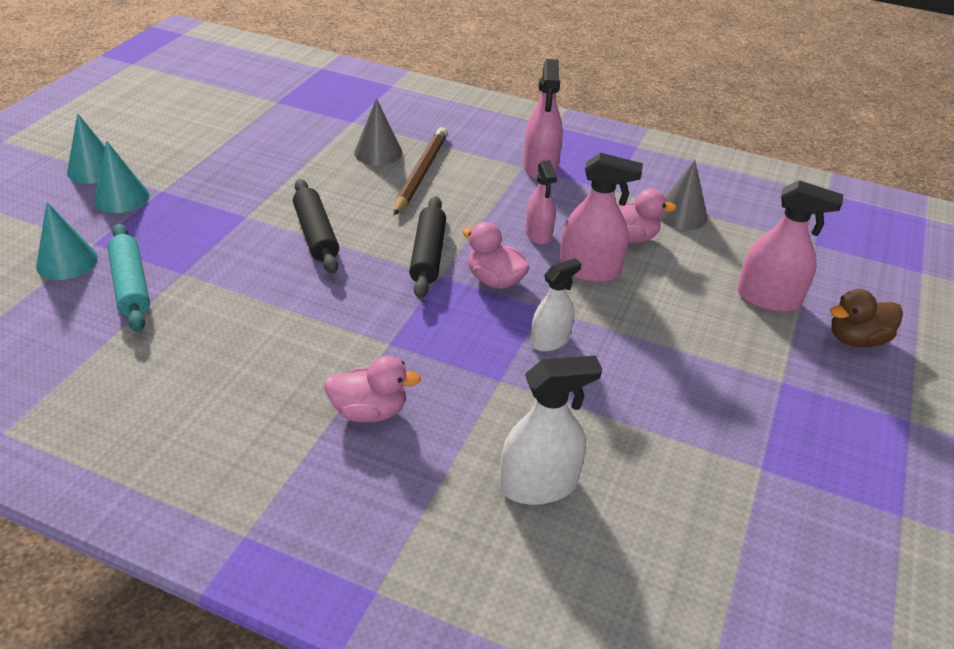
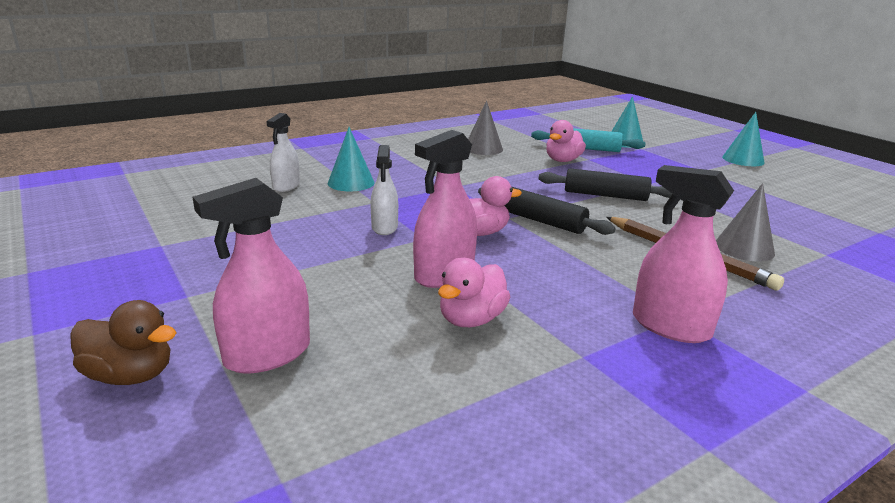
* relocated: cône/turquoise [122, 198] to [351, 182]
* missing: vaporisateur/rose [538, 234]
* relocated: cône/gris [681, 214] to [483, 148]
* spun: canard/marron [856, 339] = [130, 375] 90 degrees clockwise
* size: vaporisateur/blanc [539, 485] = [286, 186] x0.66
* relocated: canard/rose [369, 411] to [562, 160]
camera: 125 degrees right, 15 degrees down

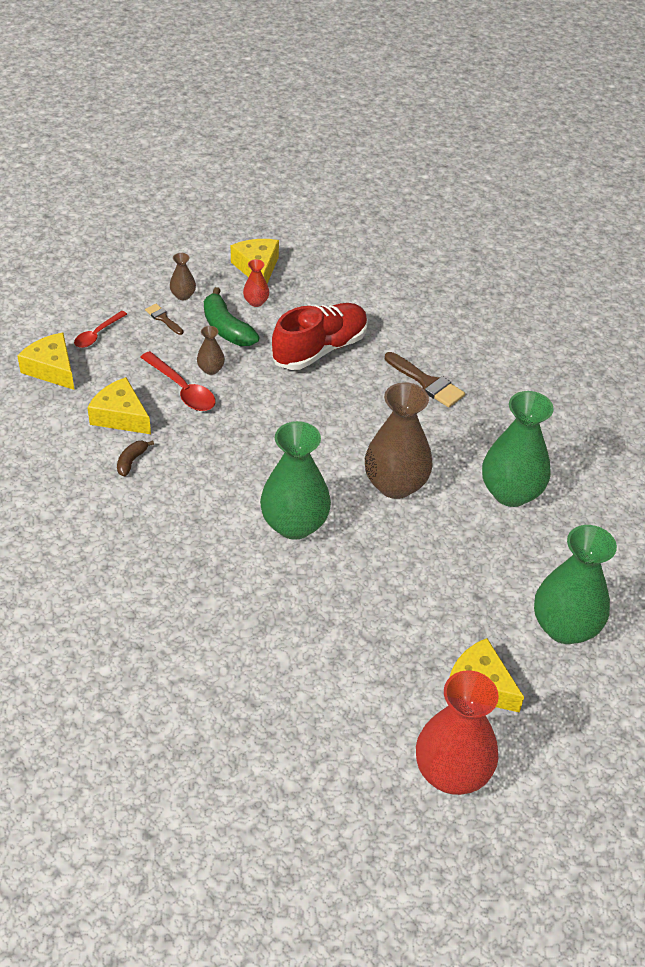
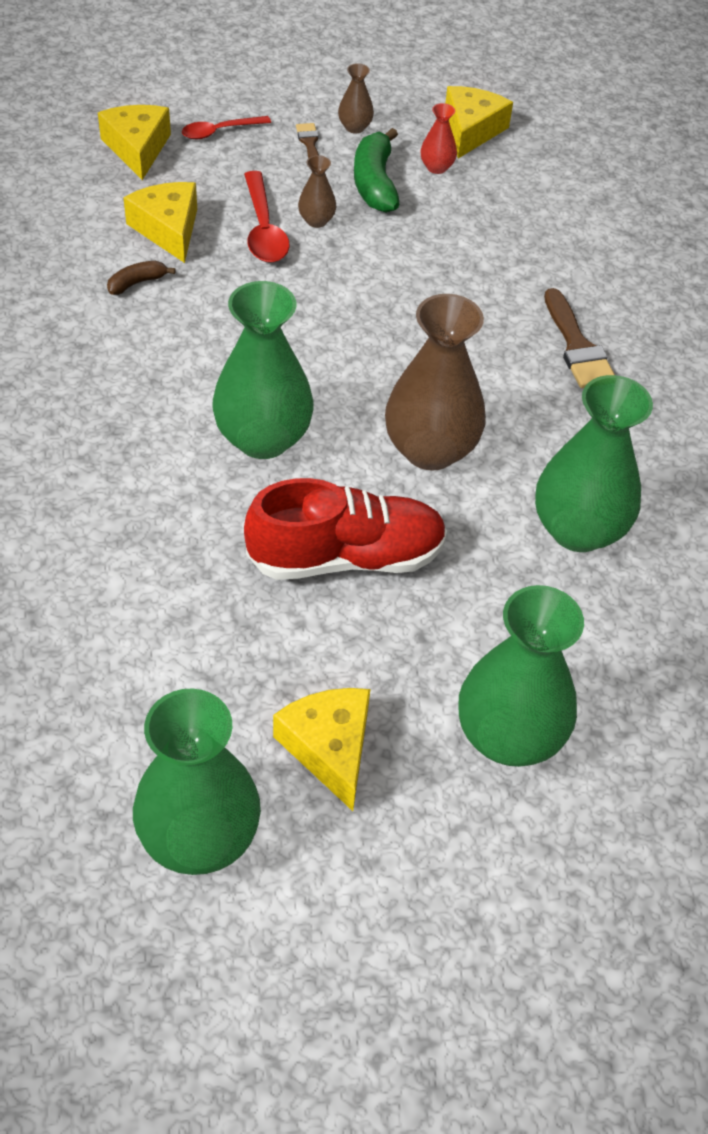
* relocated: chaussure/rouge [320, 349] to [346, 557]
* colour: vase/rouge [452, 772] to vase/vert [199, 837]
camera: 30 degrees right, 5 degrees up

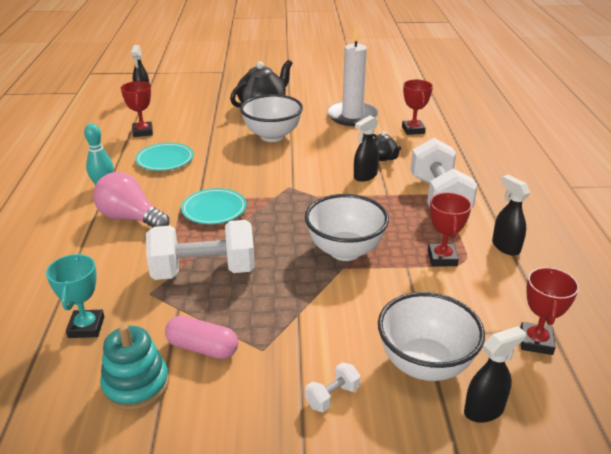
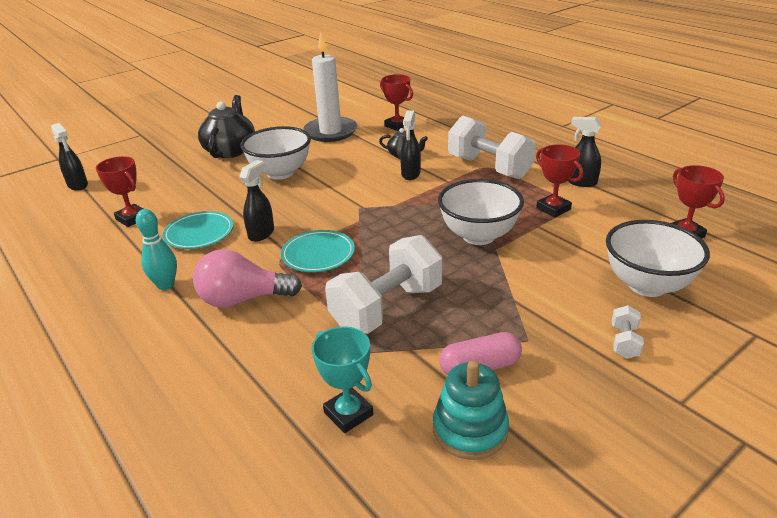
* relocated: vaporisateur/noir [484, 410] to [261, 233]
camera: 35 degrees left, 0 degrees up

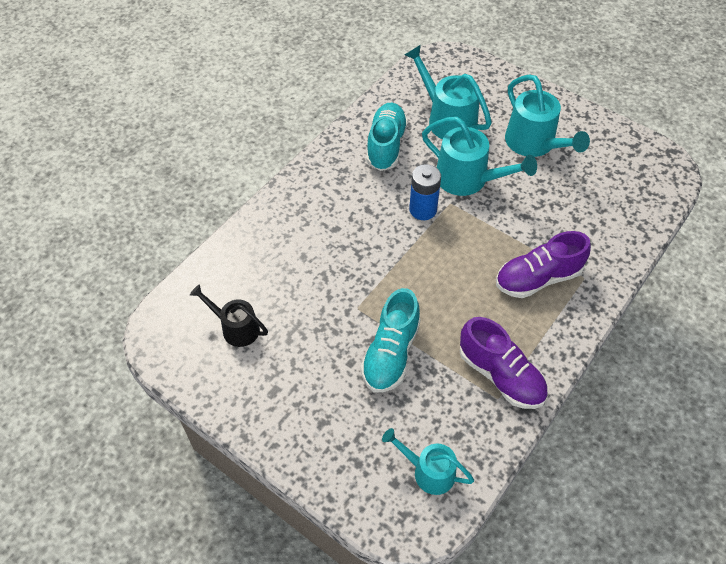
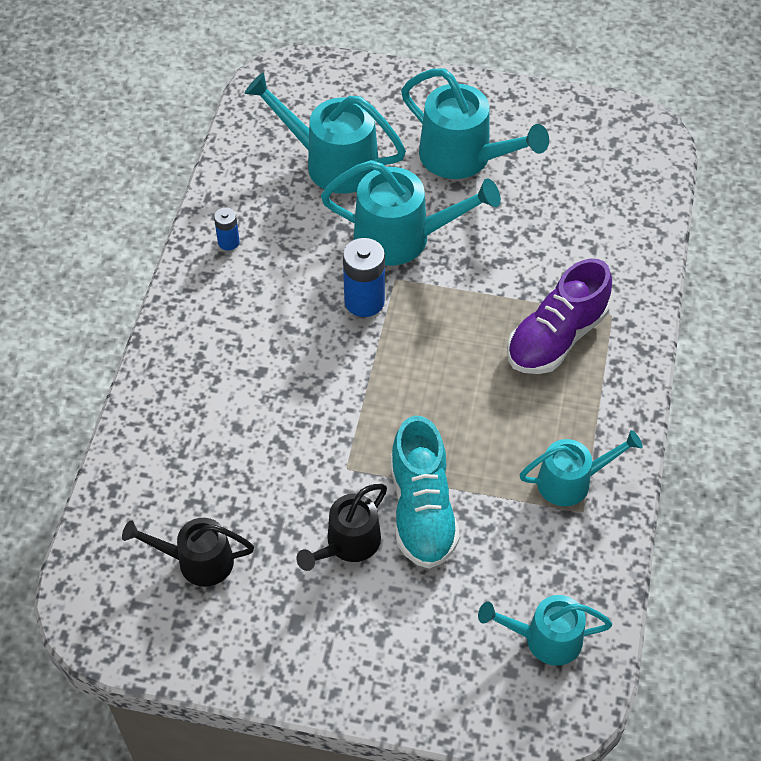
* missing: chaussure/turquoise [386, 146]
* exchanged: chaussure/violet [500, 375] to arrosoir/turquoise [572, 481]
* appeared: pile/bleu [228, 242]
* appeared: arrosoir/noir [348, 544]
camera: 25 degrees left, 0 degrees up

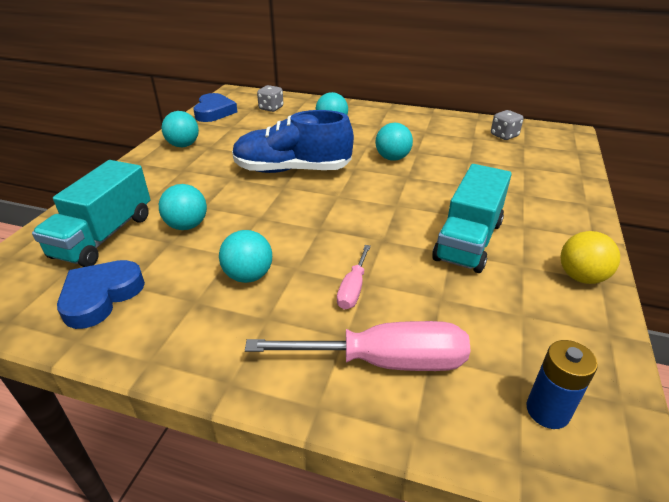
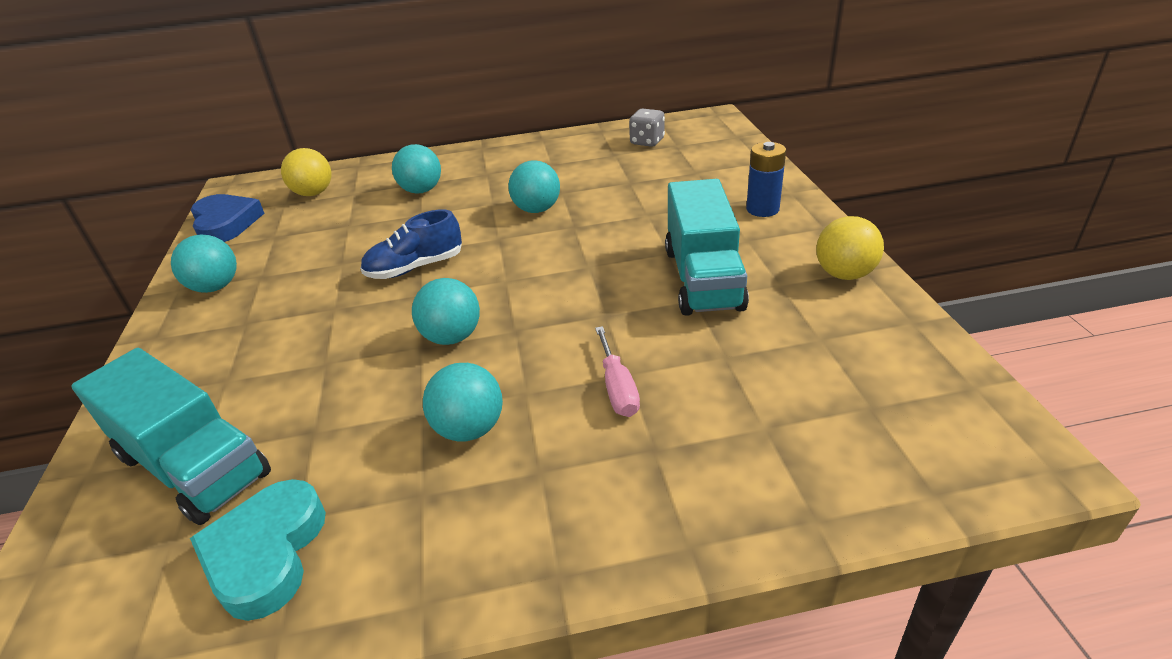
* exchanged: dé/gris [271, 108] to balle/jaune [313, 193]
* size: chaussure/bleu [292, 170] = [415, 267] x0.58
* spun: camion/turquoise [104, 236] = [193, 465] 45 degrees counterclockwise
* relocated: balle/turquoise [187, 225] to [452, 337]
* colour: cœur/bleu [101, 296] to cœur/turquoise [266, 553]
* missing: tournevis/rose [383, 361]
* relocated: pile/bleu [547, 411] to [762, 209]
camera: 25 degrees left, 0 degrees up

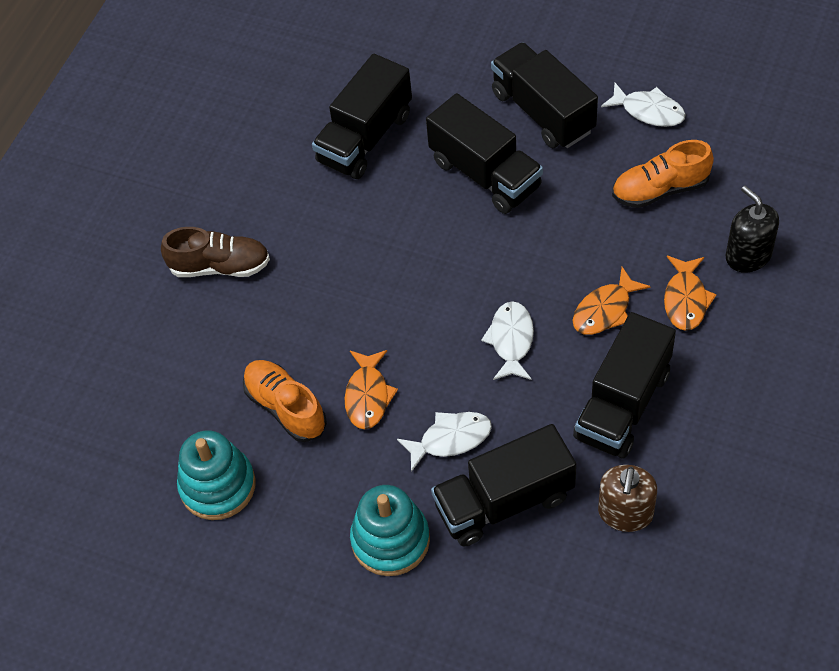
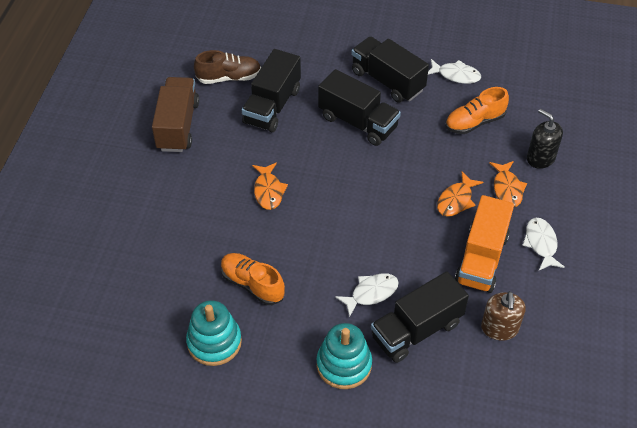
* relocated: chaussure/marron [220, 266] to [229, 77]
* relocated: poisson/blanc [511, 340] to [541, 243]
* colour: camion/noir [622, 404] to camion/orange [481, 259]
* relocated: poisson/orange [368, 396] to [268, 191]
* appeared: camion/marron [178, 126]
camera: 15 degrees left, 5 degrees down

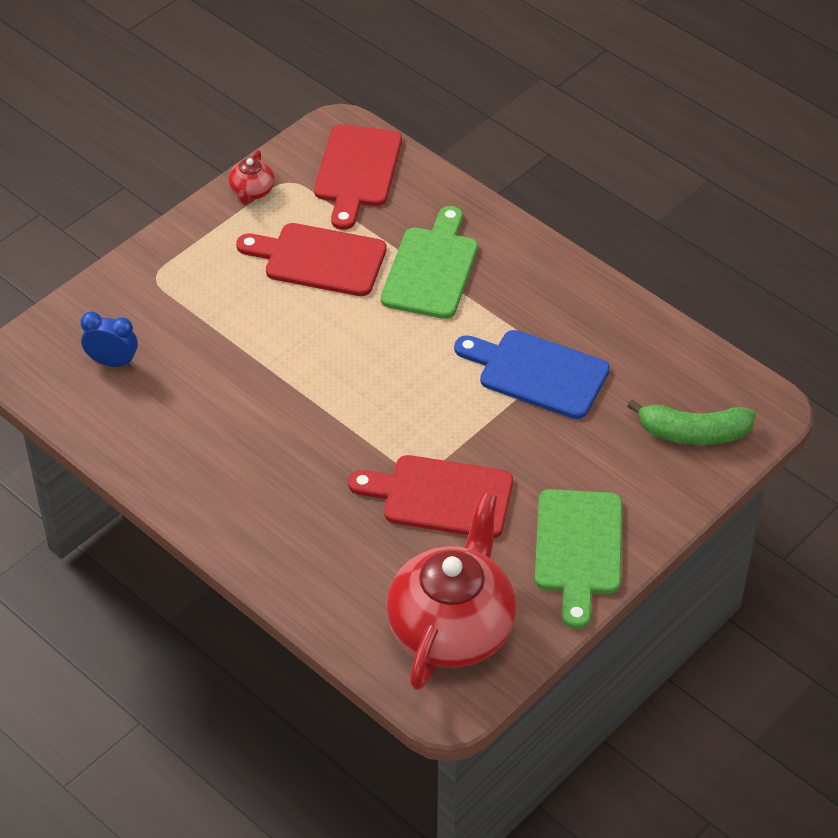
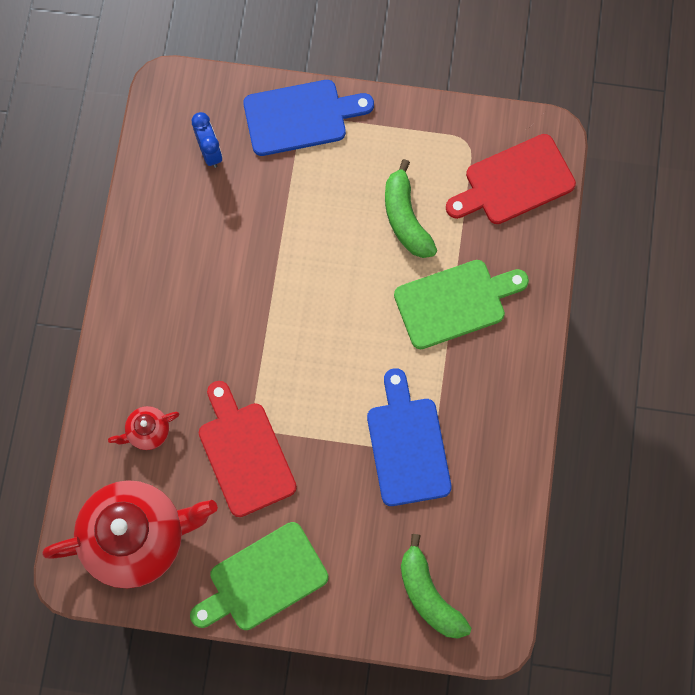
* relocated: théière/rouge [252, 192] to [147, 431]
* exchanged: planche à découper/rouge [319, 259] to banane/vert [405, 218]
* appeared: planche à découper/bleu [300, 117]
camera: 55 degrees right, 25 degrees up

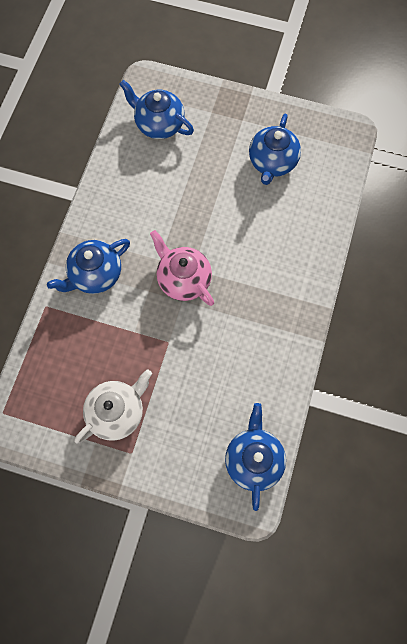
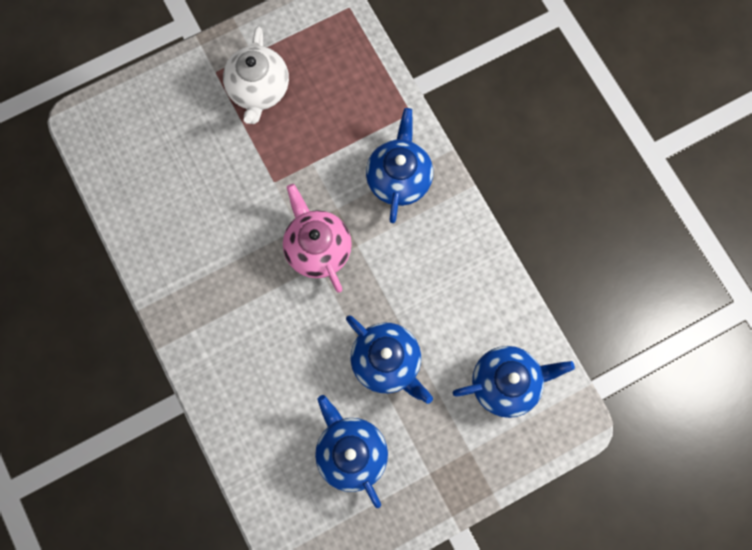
* spun: théière/rose [183, 279] = [317, 248] 120 degrees counterclockwise
* relocated: théière/bleu [253, 459] to [387, 362]
camera: 135 degrees right, 5 degrees up

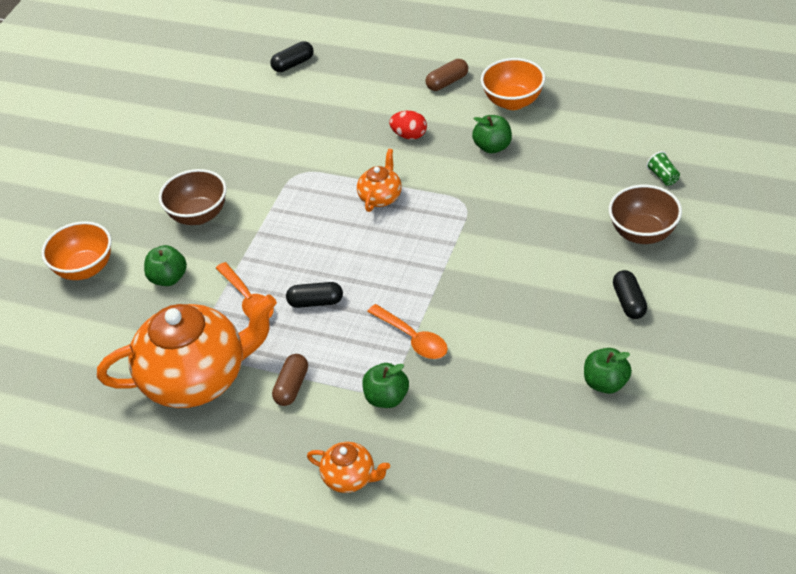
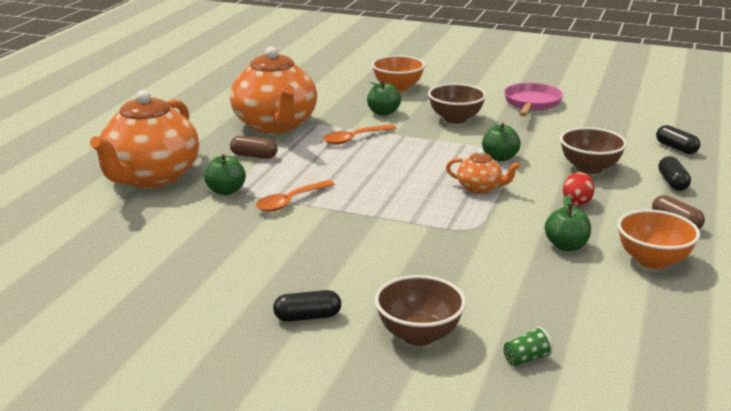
* relocated: gélule/noir [316, 302] to [672, 182]
* relocated: pomme/vert [606, 383] to [500, 158]
* size: théière/orange [350, 478] = [151, 177] x2.23
* appeared: poêle/rose [531, 103]
* appeared: bol/marron [589, 168]
camera: 85 degrees right, 20 degrees down

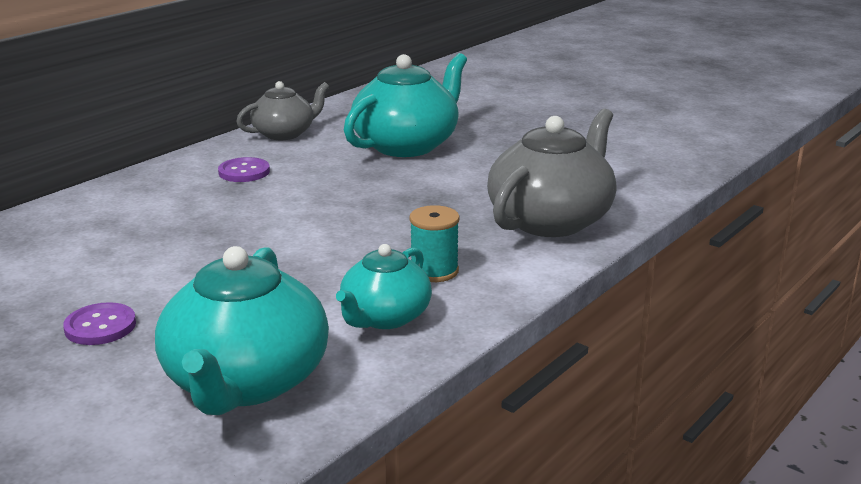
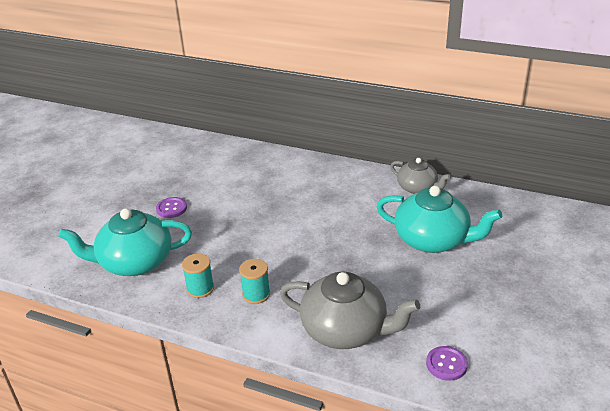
* relocated: bouton/violet [244, 172] to [446, 364]
* exchanged: théière/turquoise [384, 317] to bobine/turquoise [200, 288]
camera: 75 degrees right, 10 degrees up

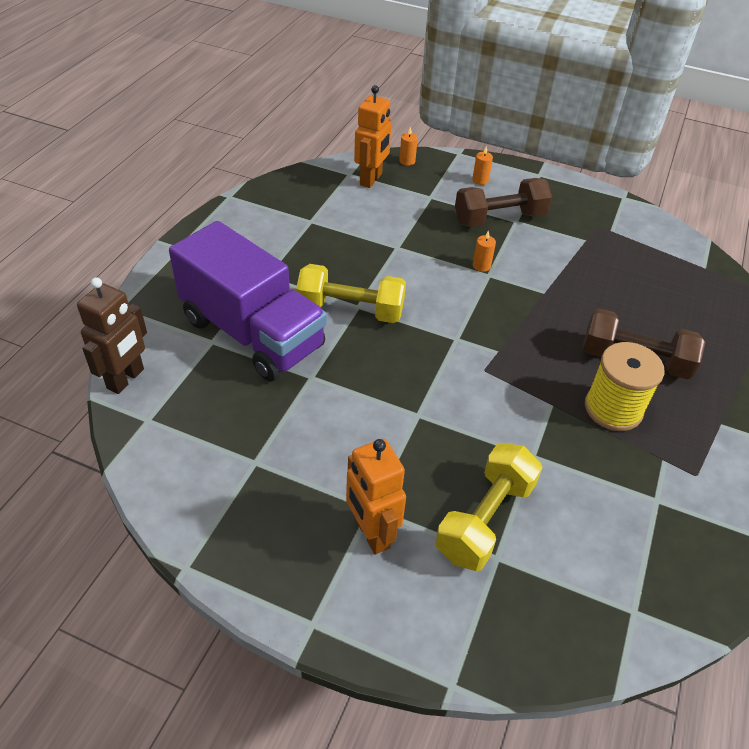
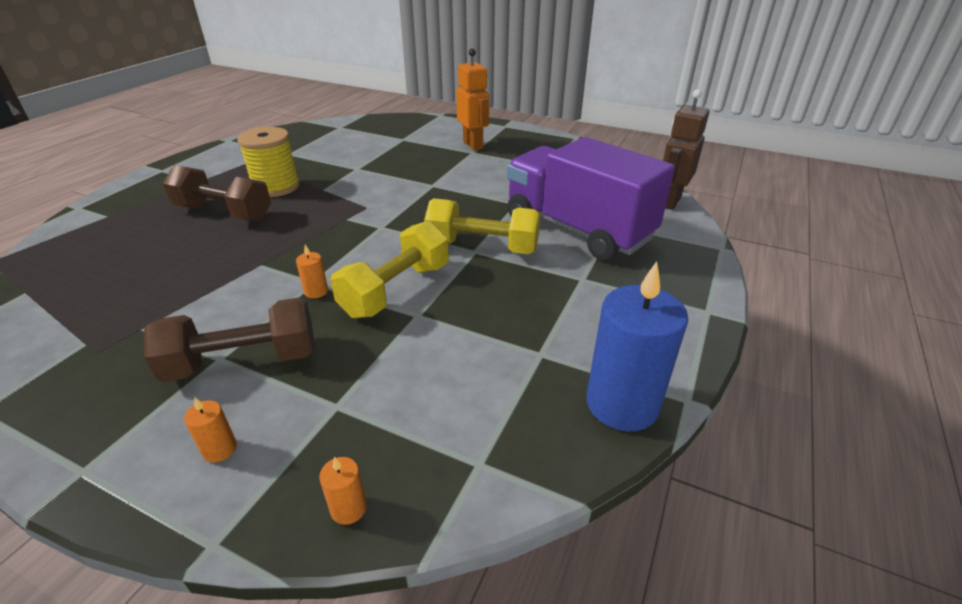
* missing: robot/orange [371, 179]
* relocated: haltère/jaune [485, 519] to [396, 290]
* appeared: bougie/bleu [622, 404]
camera: 175 degrees left, 10 degrees down

